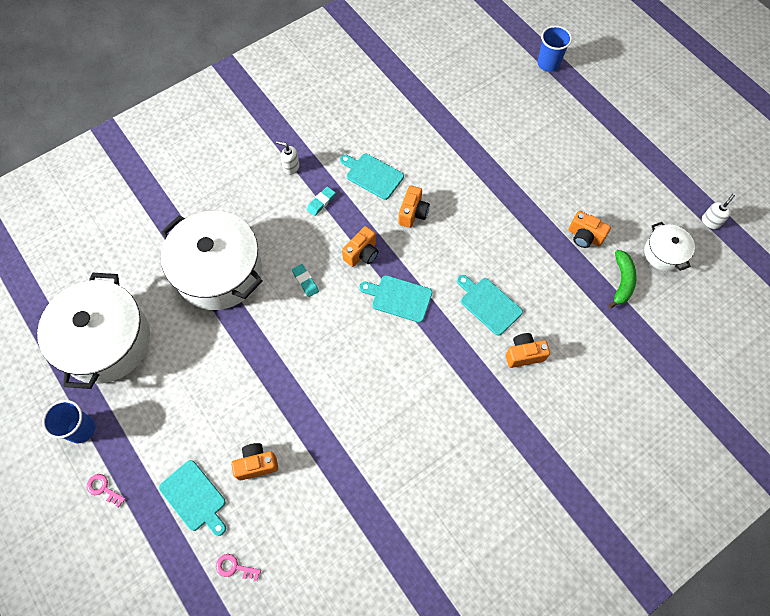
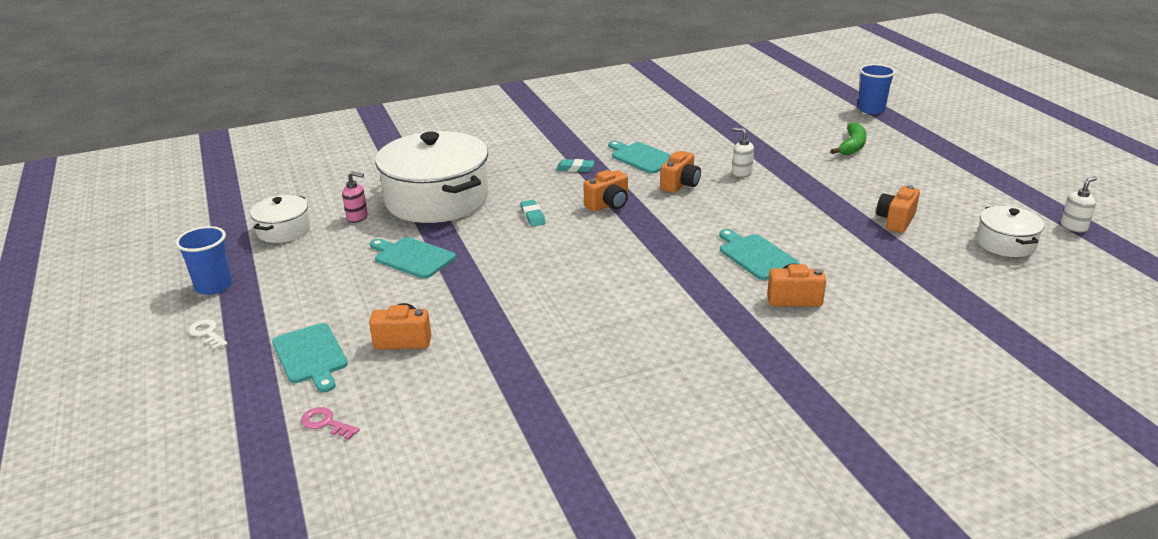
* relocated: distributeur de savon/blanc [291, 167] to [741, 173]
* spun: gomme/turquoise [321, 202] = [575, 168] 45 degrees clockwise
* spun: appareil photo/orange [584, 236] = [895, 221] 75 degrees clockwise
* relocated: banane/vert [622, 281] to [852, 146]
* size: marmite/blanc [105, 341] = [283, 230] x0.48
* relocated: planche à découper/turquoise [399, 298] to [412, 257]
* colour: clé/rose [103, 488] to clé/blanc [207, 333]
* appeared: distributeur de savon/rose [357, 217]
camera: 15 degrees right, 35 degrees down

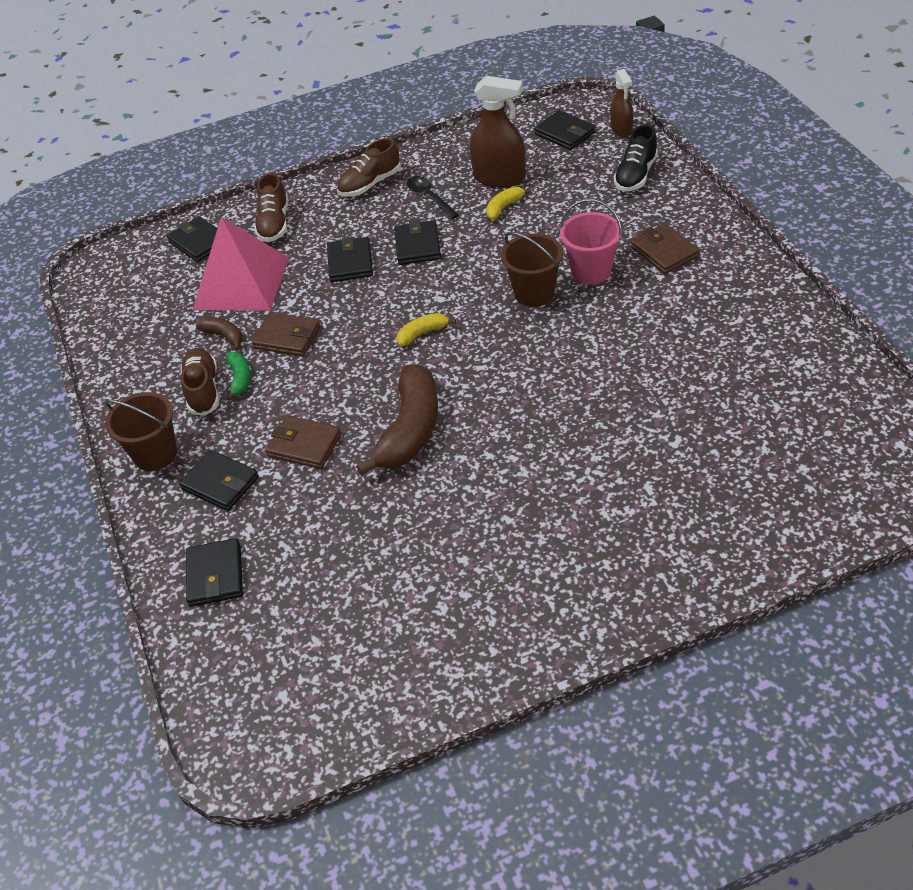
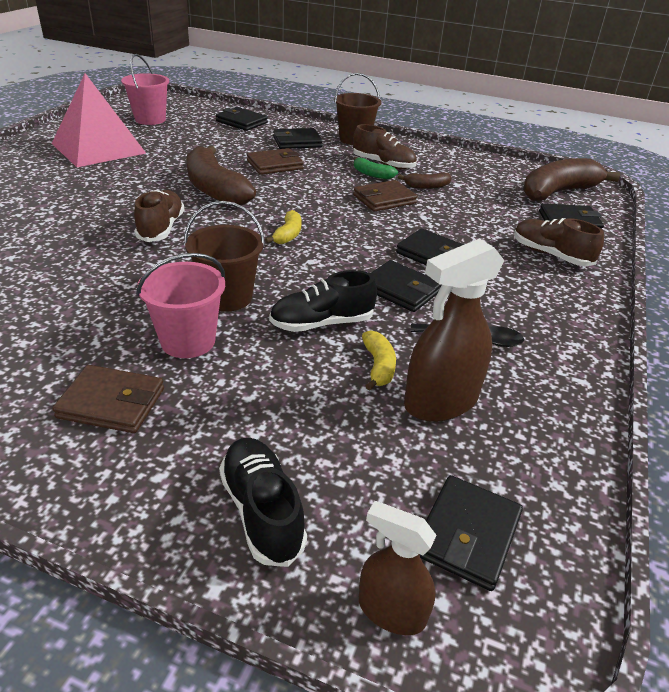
* spun: portefeuille/noir [565, 133] = [467, 535] 60 degrees counterclockwise
* relocated: chaussure/marron [370, 184] to [161, 228]
* relocated: pyramide/rose [241, 283] to [98, 148]
* appeared: seau/rose [150, 119]
* appeared: banane/marron [558, 192]
* appeared: chaussure/noir [321, 323]
camera: 125 degrees right, 10 degrees down

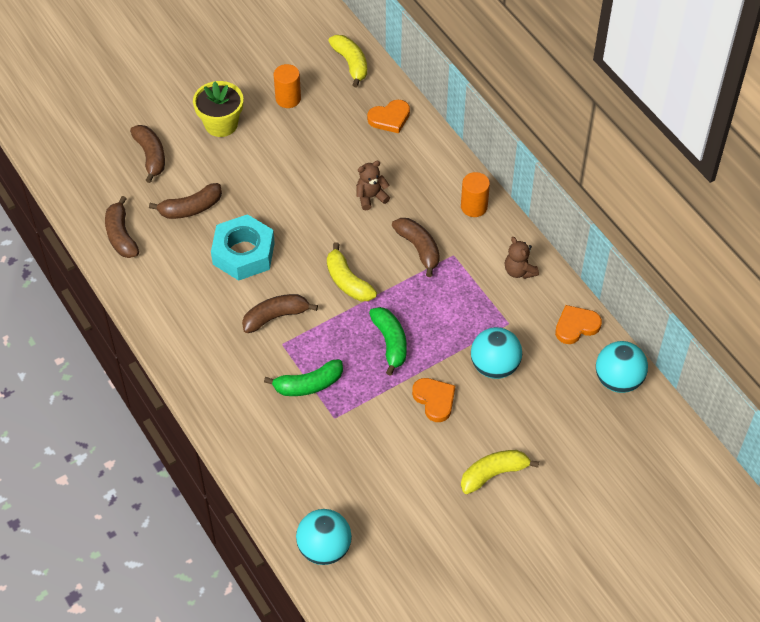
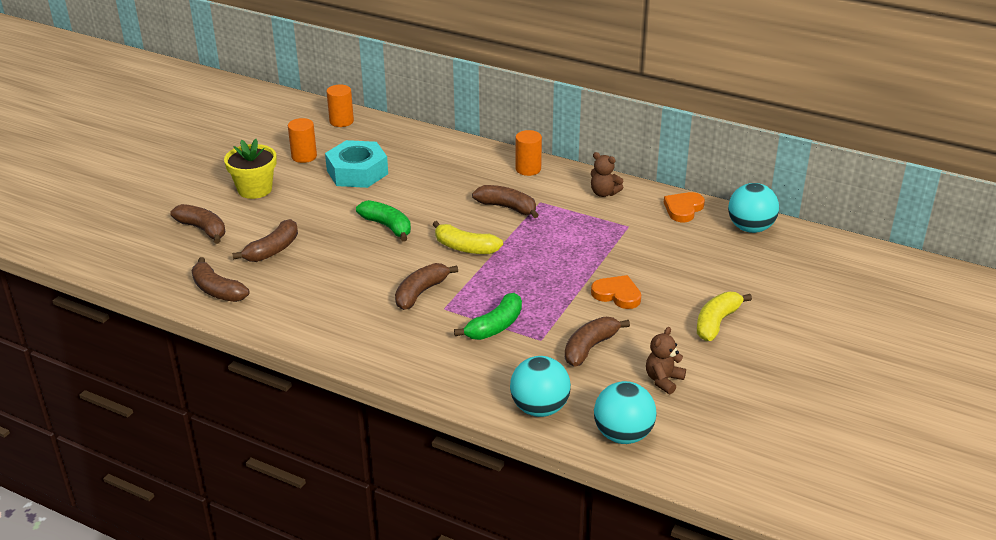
* exchanged: banane/jaune [351, 64] to cylindre/orange [341, 121]
* missing: cœur/orange [389, 118]
* relocated: ours en peluche/marron [371, 197] to [663, 380]
* relocated: écrou/turquoise [243, 253] to [357, 172]
* relocated: banane/vert [390, 343] to [387, 226]
* relocated: balle/turquoise [494, 366] to [539, 408]
* appeared: banane/marron [590, 347]
camera: 30 degrees left, 20 degrees down

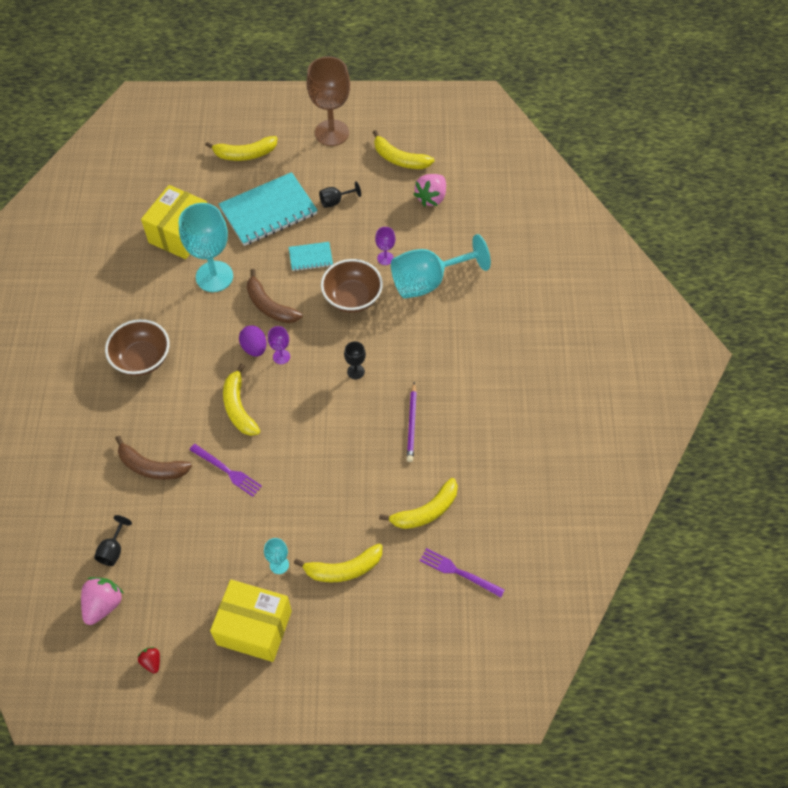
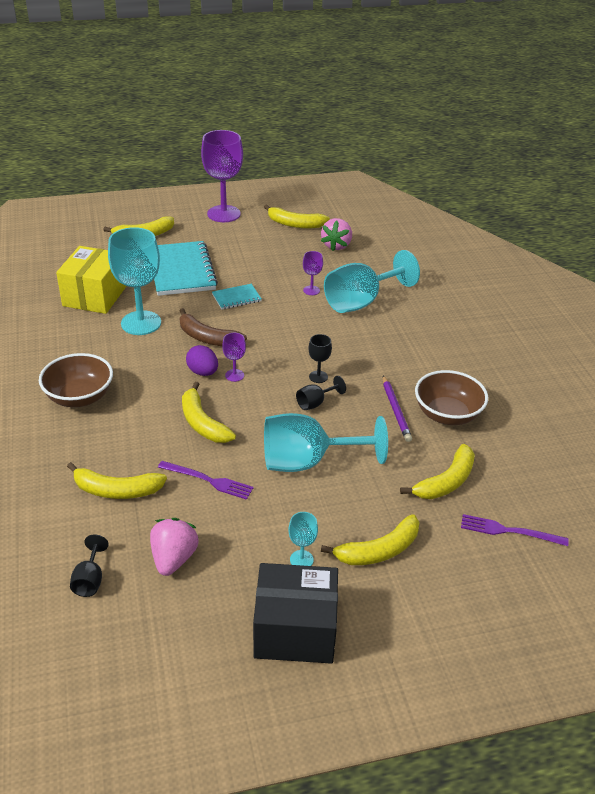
* colour: verre à pied/marron [331, 133] to verre à pied/violet [223, 214]
* spun: carnet/turquoise [268, 211] = [181, 271] 60 degrees counterclockwise
* relocated: verre à pied/noir [335, 201] to [315, 403]
* relocated: bol/marron [352, 297] to [447, 414]
* colour: banane/marron [151, 467] to banane/jaune [116, 490]
* relocated: fraise/rose [103, 604] to [174, 558]
* colour: boîte/jaune [254, 627] to boîte/noir [295, 630]
* missing: fraise/rouge [151, 662]
* appeared: verre à pied/turquoise [307, 462]
camera: 15 degrees left, 20 degrees down

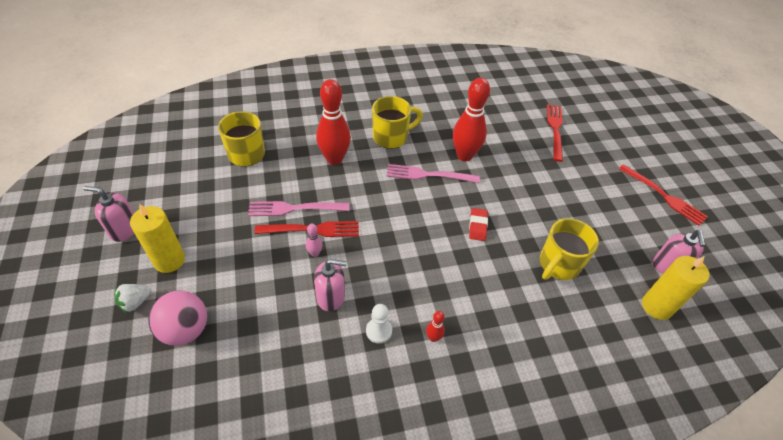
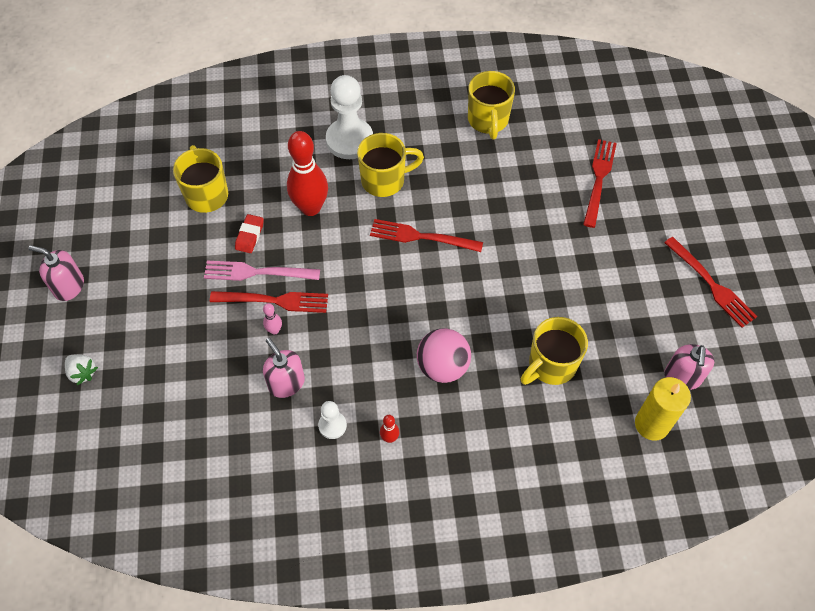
* missing: quille/rouge [464, 155]
* colour: fourchette/rose [428, 175] to fourchette/rouge [421, 237]
* missing: bougie/jaune [169, 260]
* relocated: gomme/rouge [477, 226] to [250, 235]
* spun: distributeur de savon/rose [331, 297] = [286, 383] 135 degrees counterclockwise
* spun: fraise/blanc [135, 302] = [82, 372] 105 degrees counterclockwise
* relocated: balle/rose [185, 330] to [442, 366]
* appeared: tasse/jaune [488, 120]
* appeared: pion/blanc [349, 140]
camera: 10 degrees right, 10 degrees up

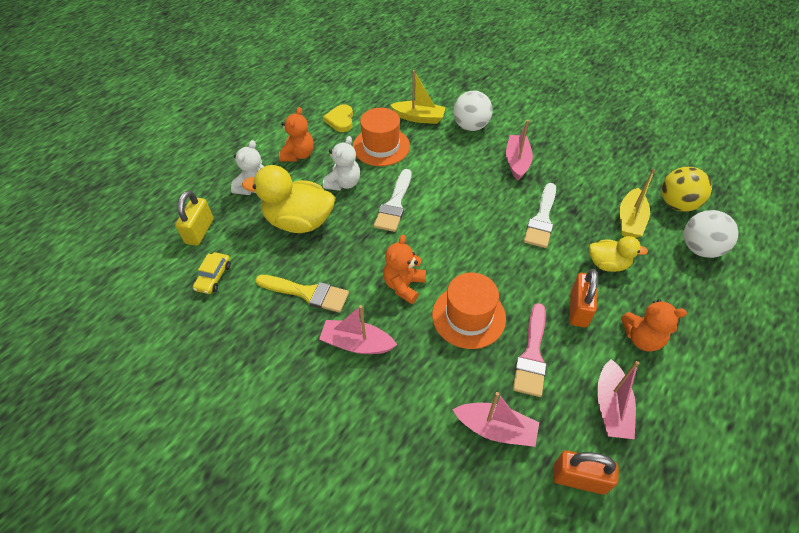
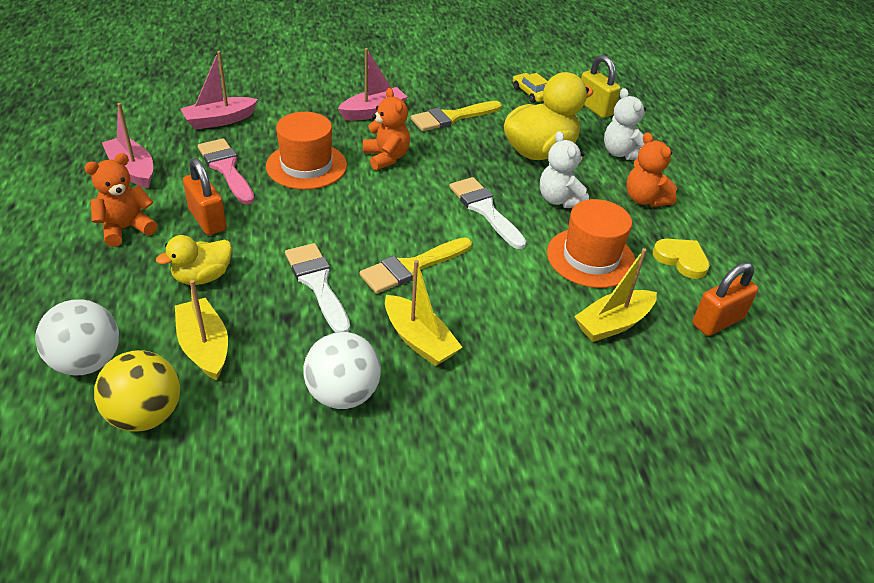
* relocated: balle/blanc [470, 126] to [343, 394]
* colour: bateau/rose [517, 162] to bateau/jaune [419, 340]
* relocated: cadenas/orange [579, 478] to [717, 321]
* appeared: pinceau/jaune [412, 267]
camera: 130 degrees right, 10 degrees down

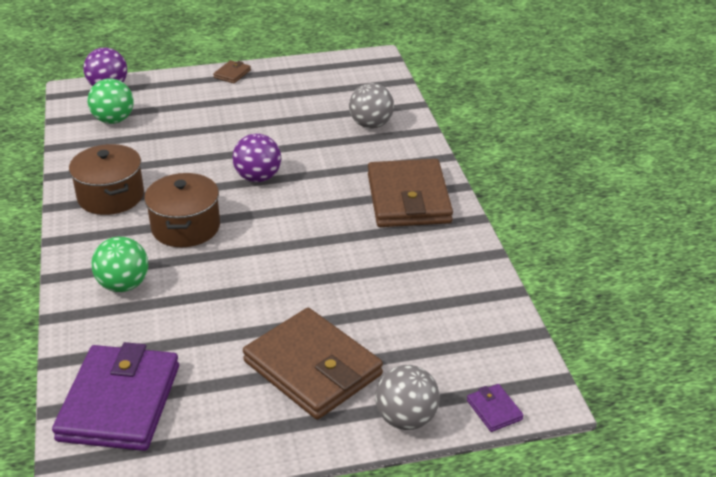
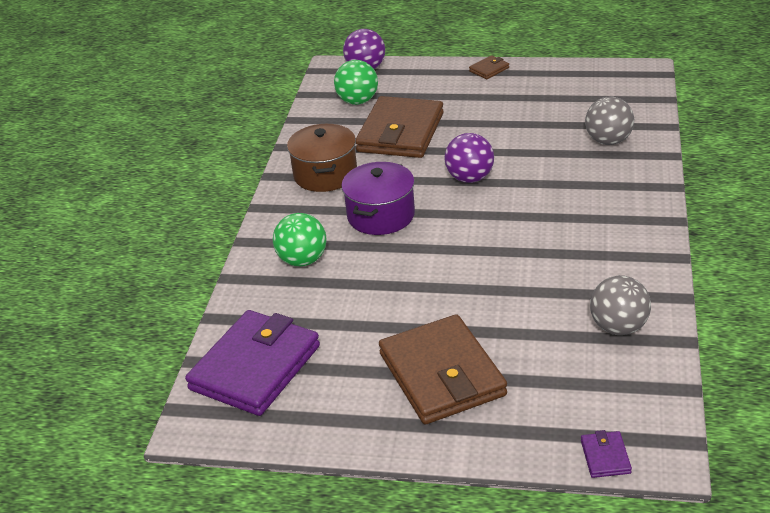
* relocated: portefeuille/marron [408, 199] to [400, 132]
* colour: marmite/marron [186, 227] to marmite/violet [381, 215]
* relocated: balle/gris [406, 419] to [618, 327]
camera: 25 degrees right, 0 degrees up

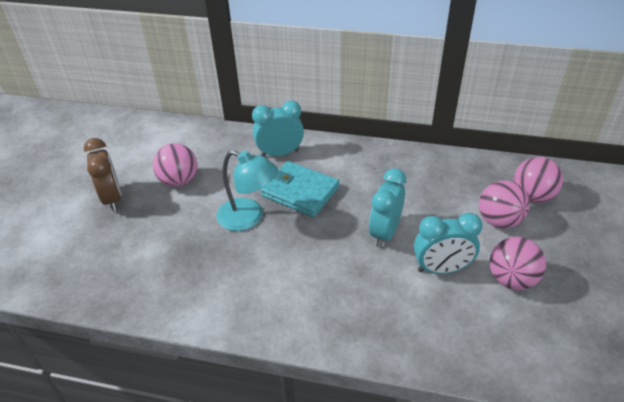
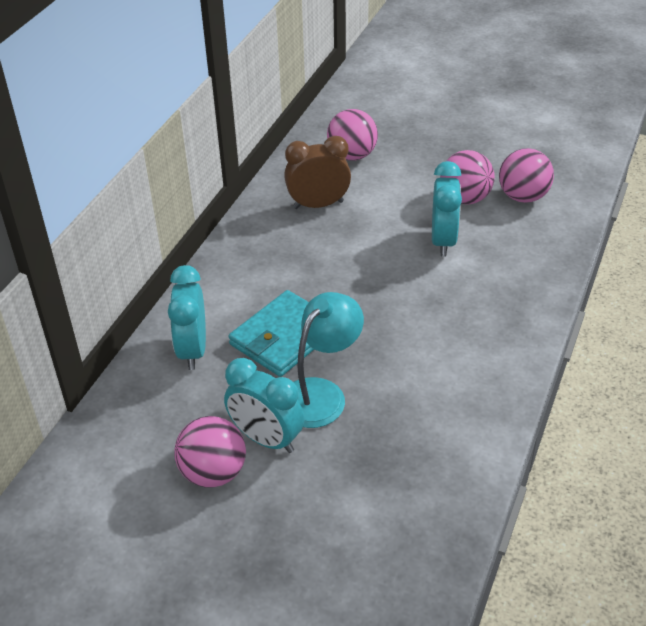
* relocated: réveil/marron [112, 199] to [318, 205]
* relocated: réveil/turquoise [385, 232] to [266, 439]
* relocated: balle/rose [498, 221] to [523, 197]
camera: 80 degrees left, 0 degrees up

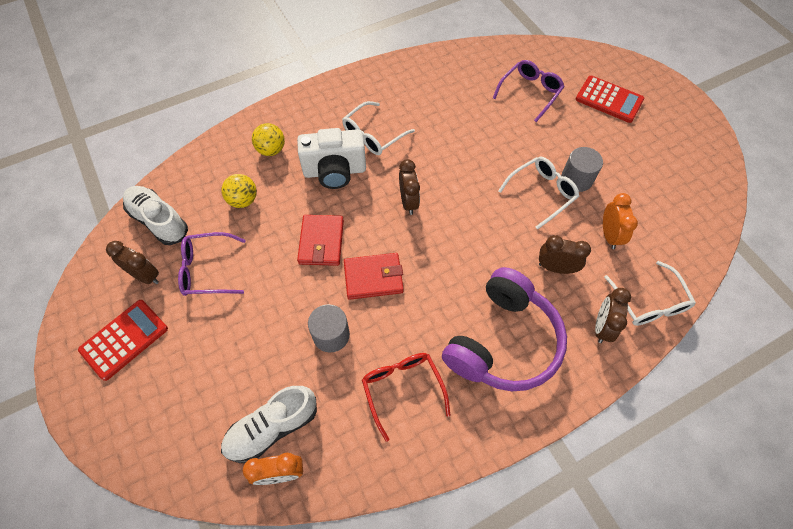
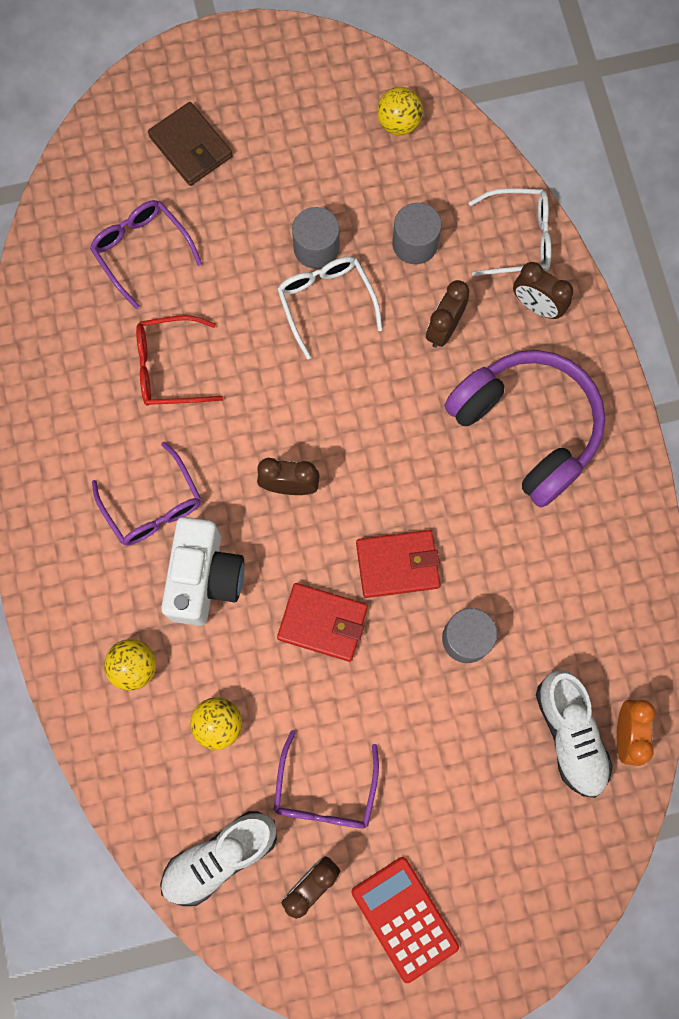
* exchanged: calculatrice/rouge [609, 100] to portefeuille/marron [191, 146]
* colour: lunettes/blanc [373, 135] to lunettes/violet [153, 505]
* exchanged: réveil/orange [609, 235] to cylindre/gris [415, 243]
* spun: portefeuille/rouge [373, 277] = [397, 564] 75 degrees clockwise
* relocated: lunettes/rouge [402, 389] to [169, 367]
* appeared: balle/jaune [398, 123]
camera: 75 degrees left, 15 degrees up

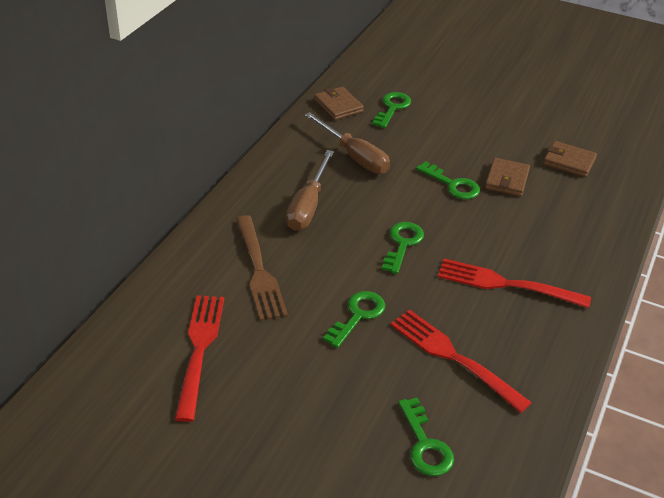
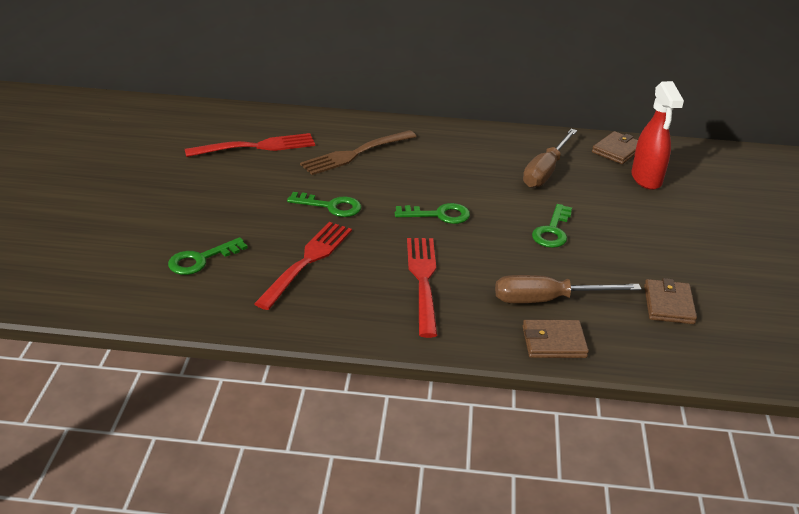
* exchanged: clé/vert [392, 108] to vaporisateur/rouge [646, 179]
* relocated: tournevis/marron [308, 206] to [547, 300]
* relocated: portefeuille/marron [506, 180] to [554, 342]
camera: 70 degrees right, 5 degrees down

